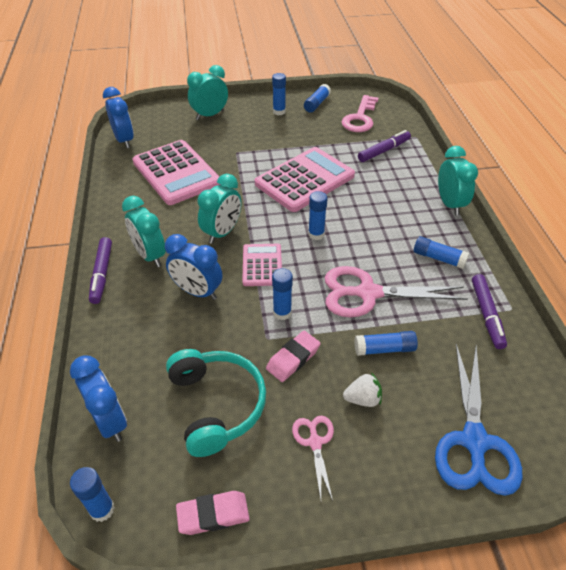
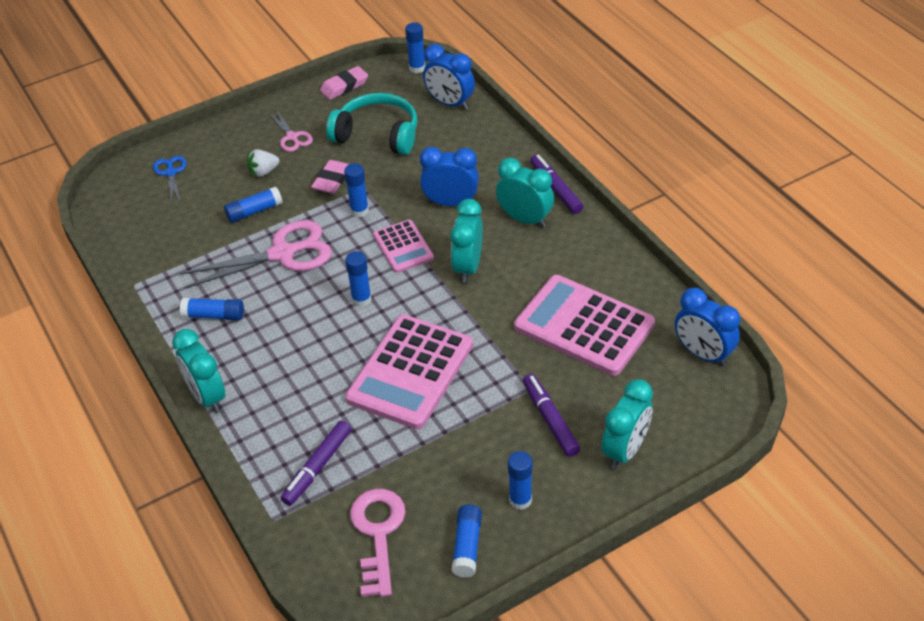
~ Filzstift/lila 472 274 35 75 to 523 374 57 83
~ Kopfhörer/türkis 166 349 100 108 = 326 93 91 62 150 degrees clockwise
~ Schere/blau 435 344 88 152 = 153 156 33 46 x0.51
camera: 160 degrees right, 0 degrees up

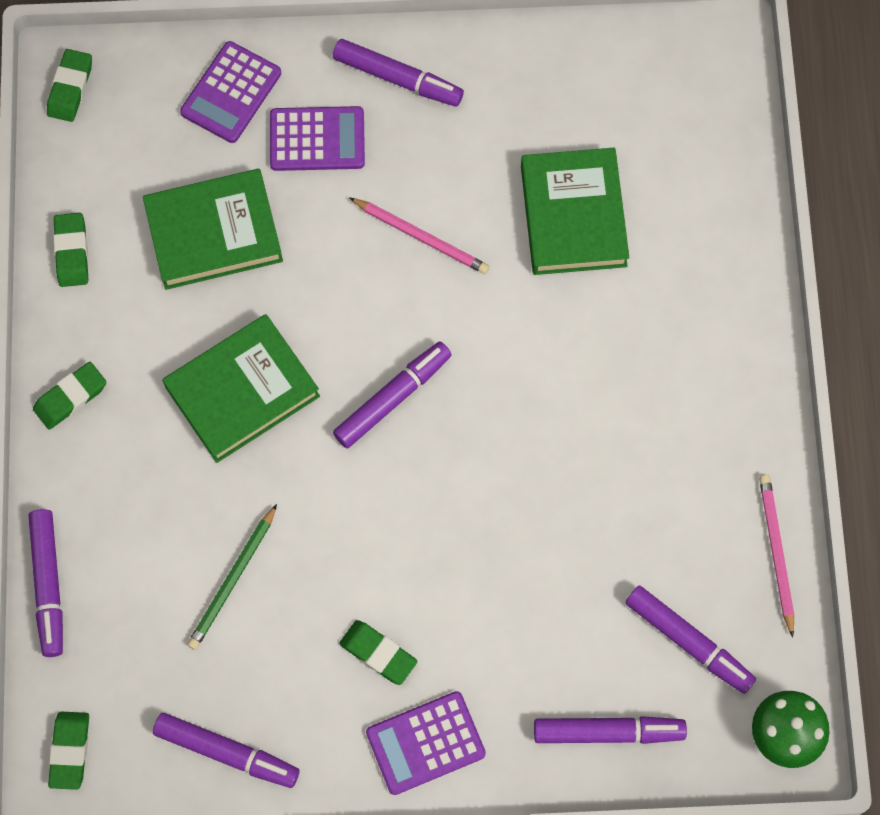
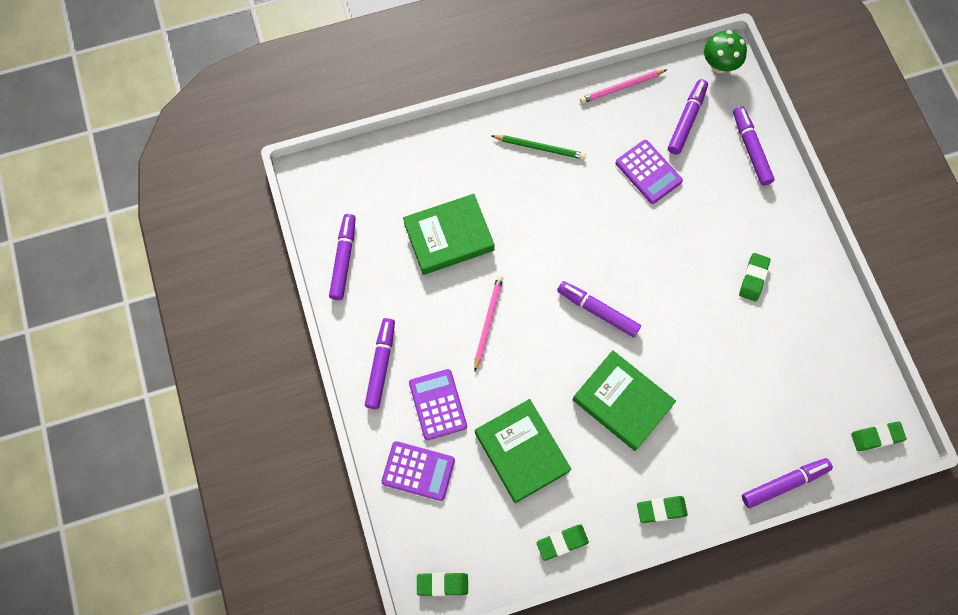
~ Filzstift/lila 153 713 146 75 to 329 214 27 86
~ Bleistift/grün 187 504 90 146 to 491 135 95 25
~ Taschenrechner/lila 366 691 120 104 to 616 140 67 64
~ Radiergummi/grün 33 362 74 68 = 637 496 51 27 45 degrees counterclockwise
camera: 105 degrees left, 0 degrees up

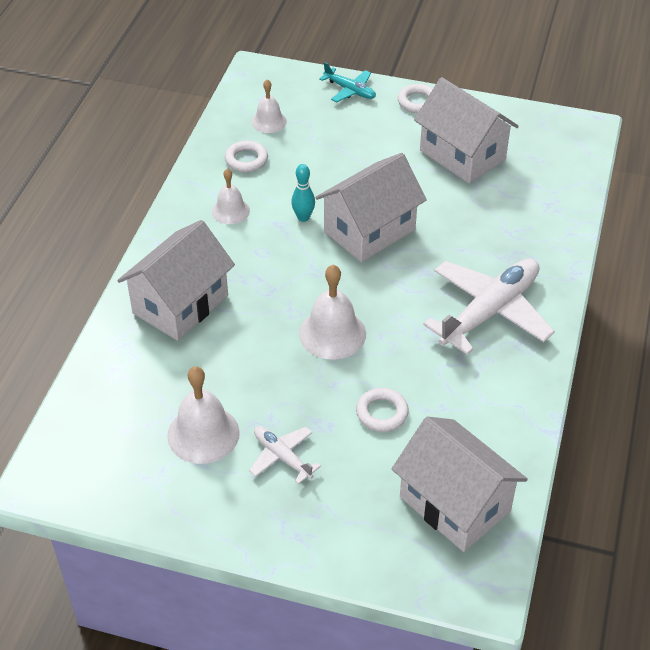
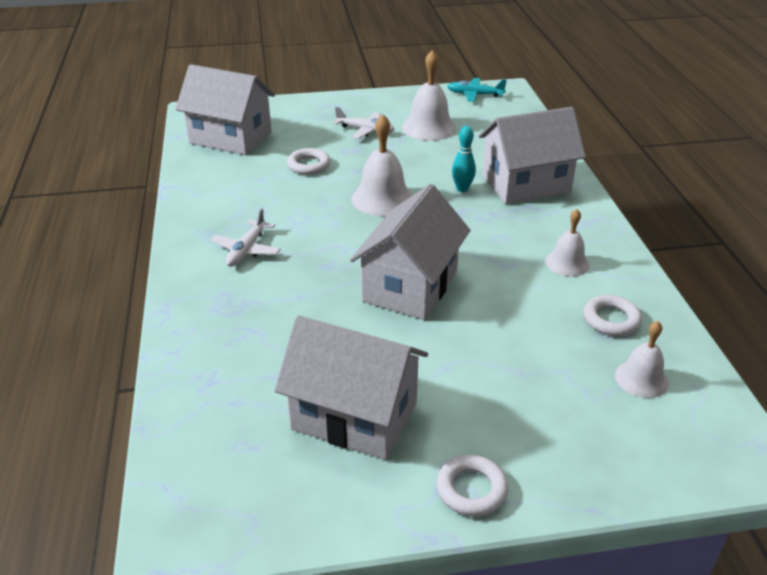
~ Bowlingkegel/türkis 291 164 24 58 to 452 126 24 66
~ Flugzeug/türkis 319 62 57 40 to 447 78 60 24
~ Haus/weiß 117 220 118 121 = 479 107 107 97 60 degrees clockwise
~ Flugzeug/weiß 423 259 132 96 = 211 208 70 59 x0.50
camera: 155 degrees right, 10 degrees down

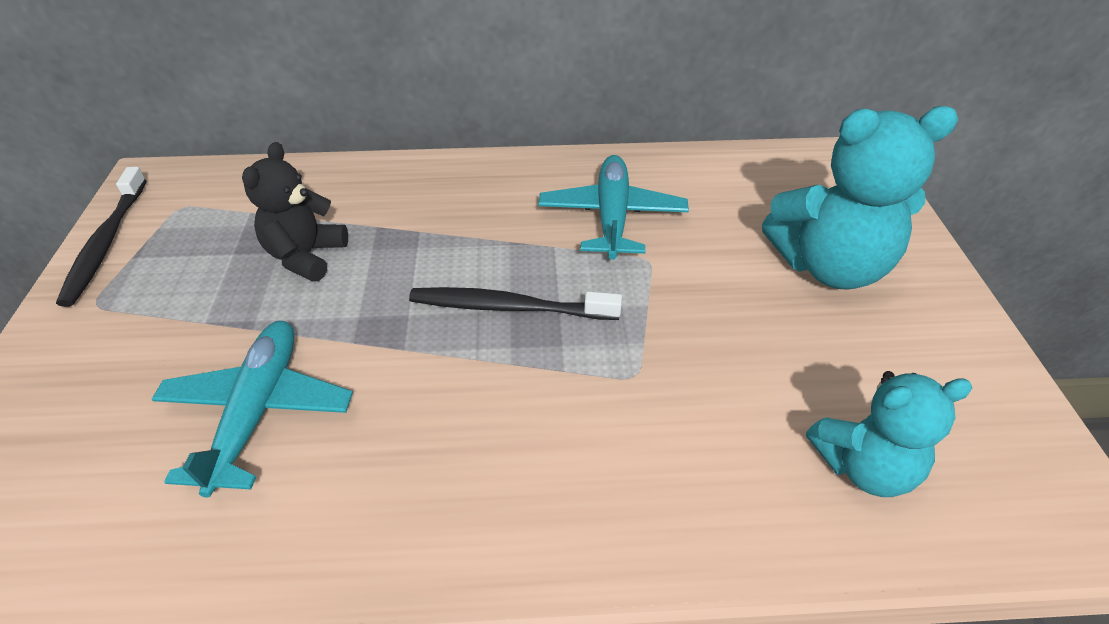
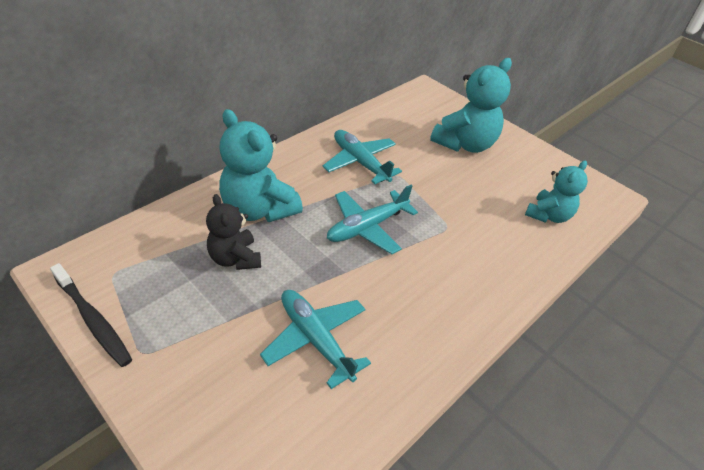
+ Teddybär/türkis 219 109 84 113
~ Zahnbürste/schwarz 409 287 213 33 to Flugzeug/türkis 327 185 91 69
camera: 45 degrees left, 0 degrees up

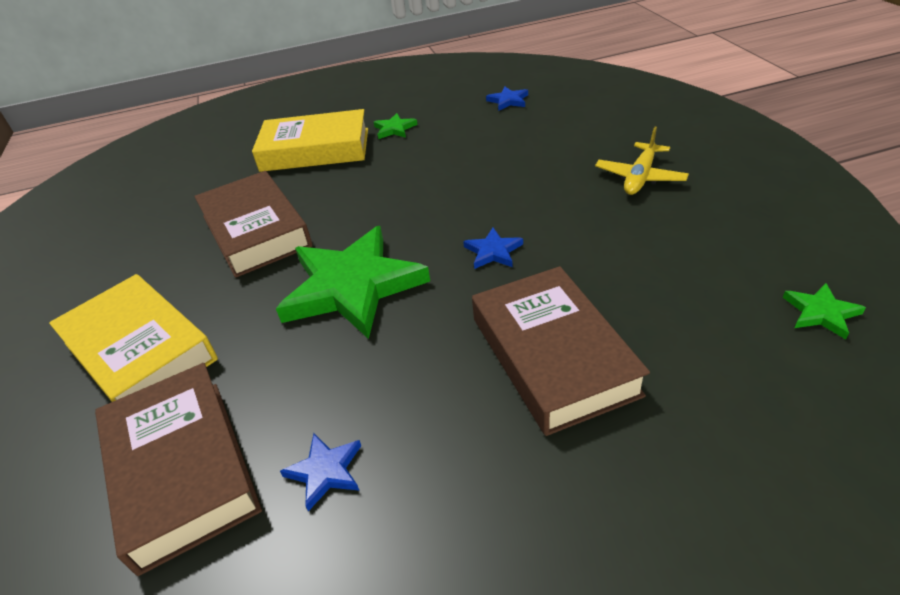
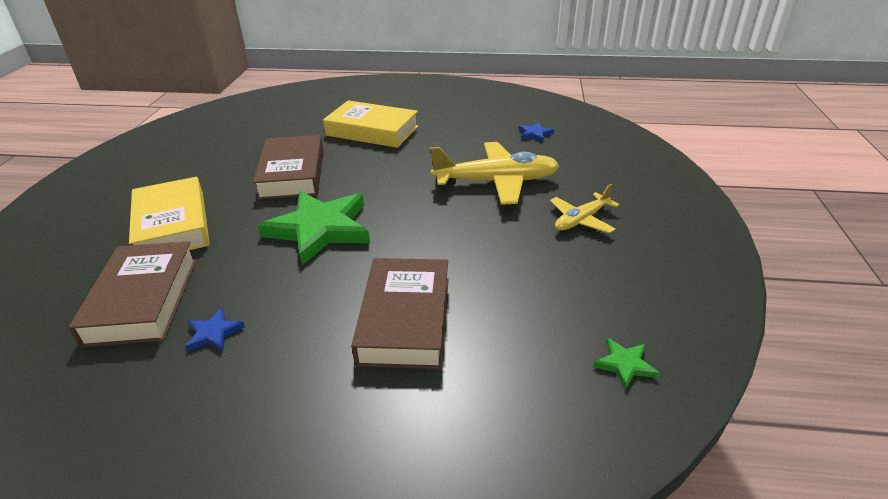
- Stern/grün 374 113 44 26
- Stern/blau 463 228 60 41
+ Flugzeug/gelb 430 142 129 63
camera: 20 degrees right, 5 degrees down

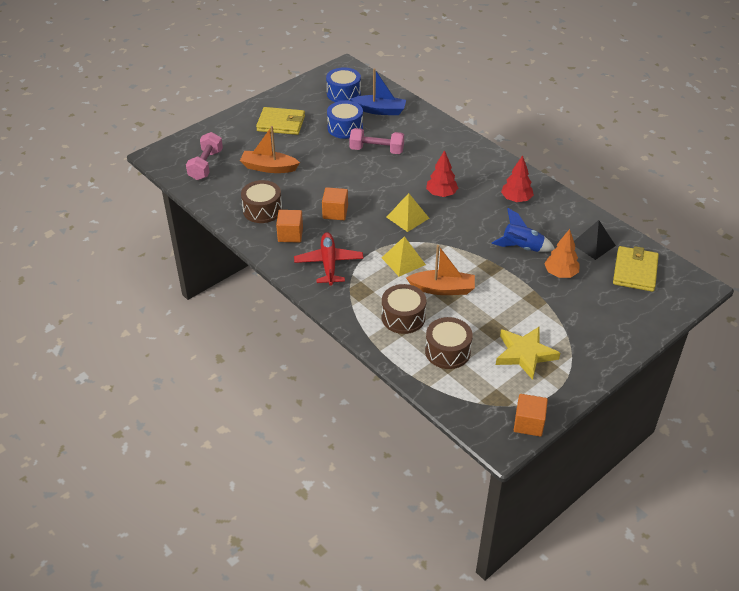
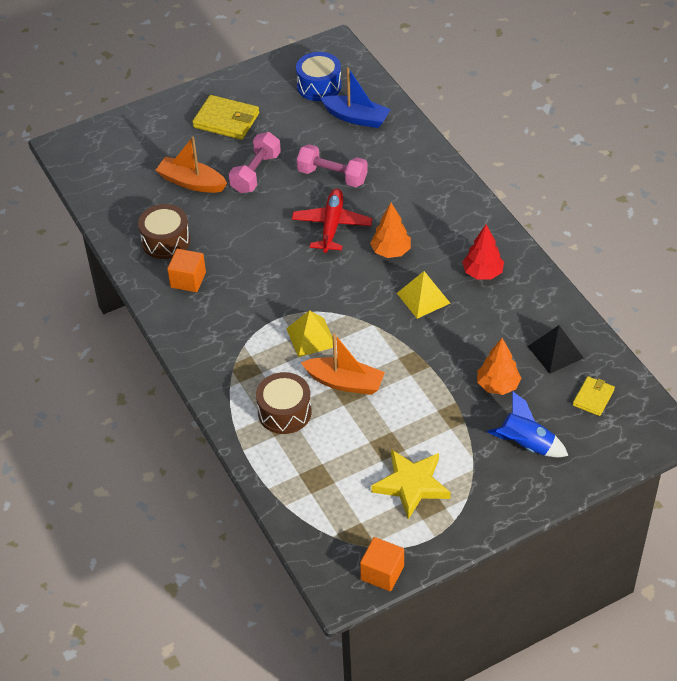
- Kubus/orange 322 187 26 33
- Trommel/blau 327 101 36 38
- Trommel/braun 425 317 48 52
~ Hantel/rosa 186 132 37 48 to 229 132 52 61
~ Flugzeug/rot 294 232 69 54 to 292 189 80 64
~ Pyramide/gelb 386 193 43 39 to 397 271 53 48
~ Rakete/blau 492 208 63 44 to 487 391 81 66
~ Baum/rot 426 150 32 47 to Baum/orange 370 203 41 55
~ Geldbörse/gelb 613 246 46 46 = 573 376 42 40 x0.58
camera: 15 degrees right, 5 degrees up

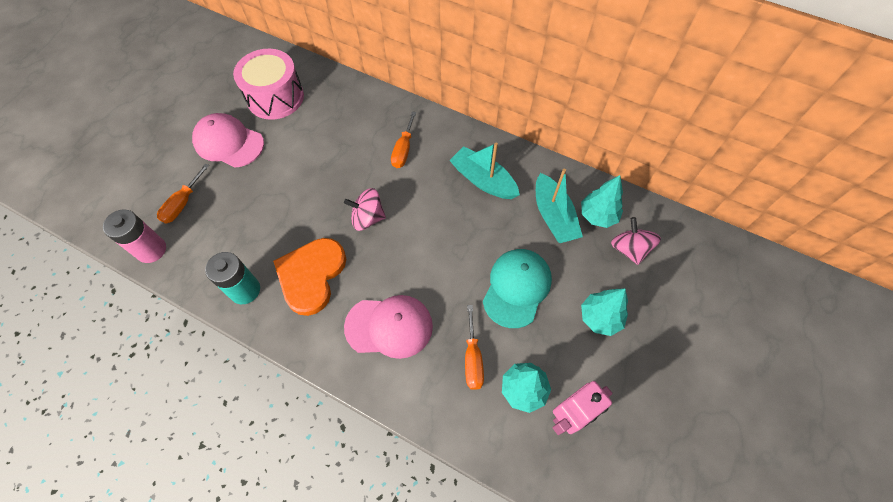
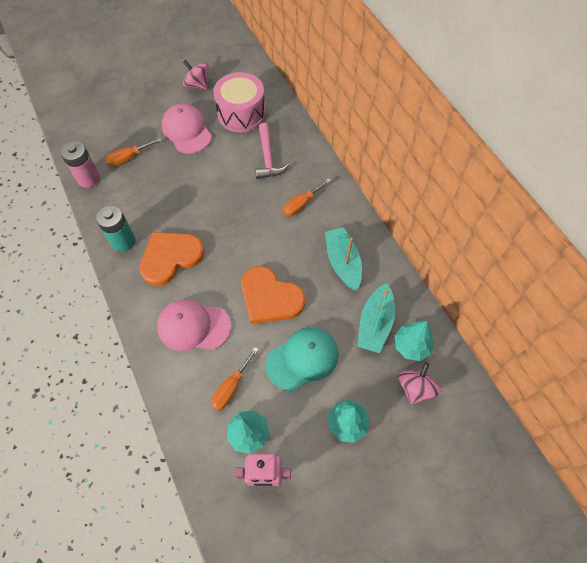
+ Herz/orange 241 266 64 58
+ Hammer/rosa 255 123 34 56
~ Kreisel/rosa 344 188 42 43 to 183 60 25 30
~ Kappe/rosa 344 295 89 64 = 157 300 74 51 150 degrees clockwise
camera: 35 degrees right, 0 degrees up

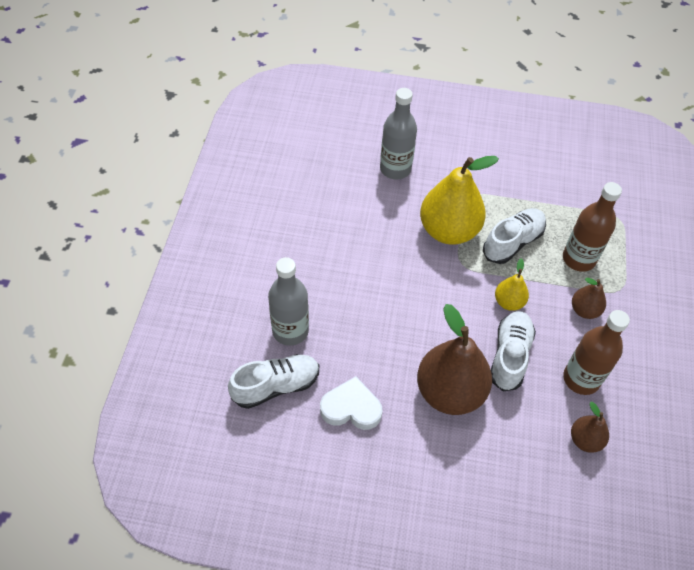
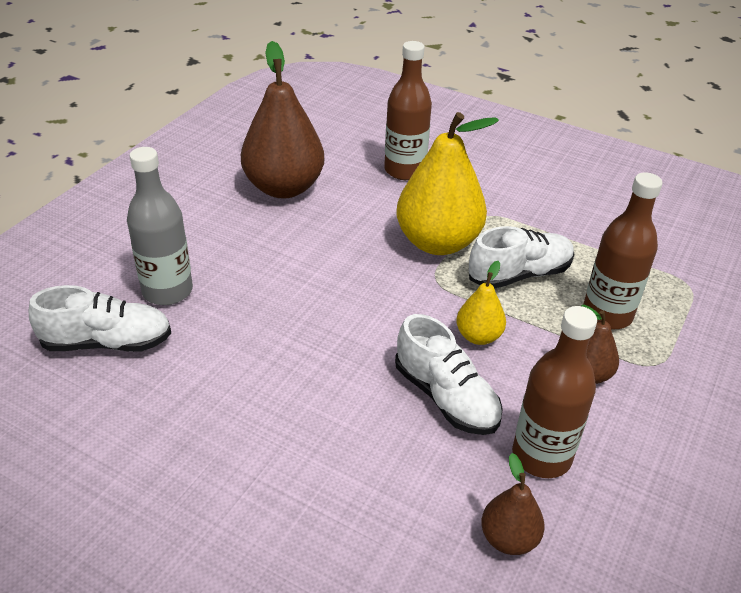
- Herz/weiß 320 376 63 54
~ Birne/braun 417 304 75 111 to 241 41 83 157
~ Flasche/grau 380 88 37 92 to Flasche/braun 384 41 48 139
~ Schuh/weiß 491 311 45 81 = 395 314 108 121 105 degrees clockwise
camera: 20 degrees right, 15 degrees down

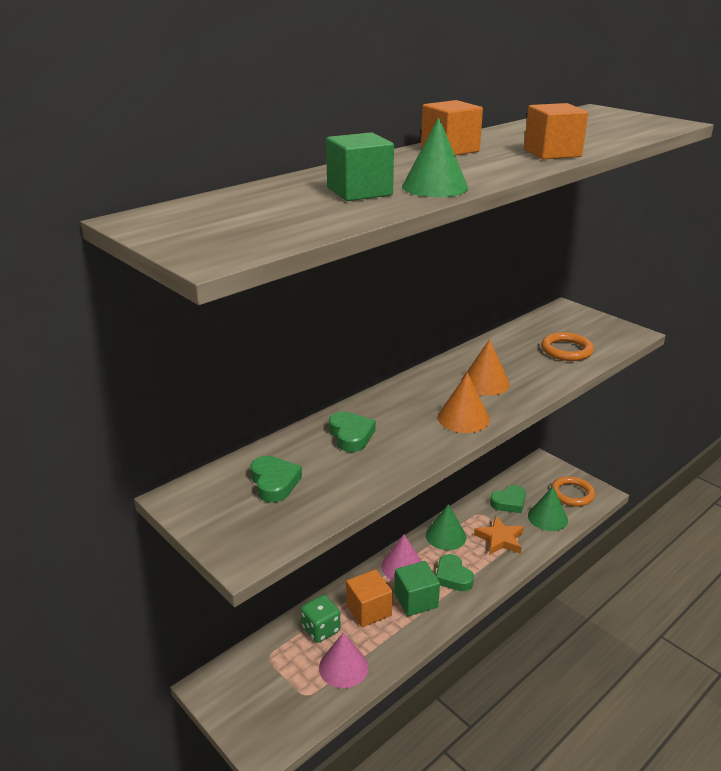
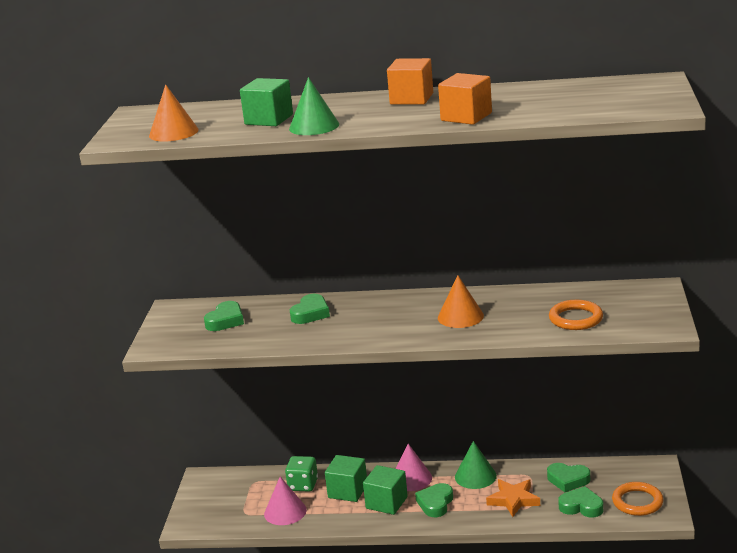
~ Kegel/orange 438 373 52 60 to 149 84 50 58
~ Kegel/grün 528 487 40 44 to Herz/grün 558 486 45 31
~ Kubus/orange 346 569 47 58 to Kubus/grün 325 455 42 47
camera: 50 degrees right, 5 degrees down

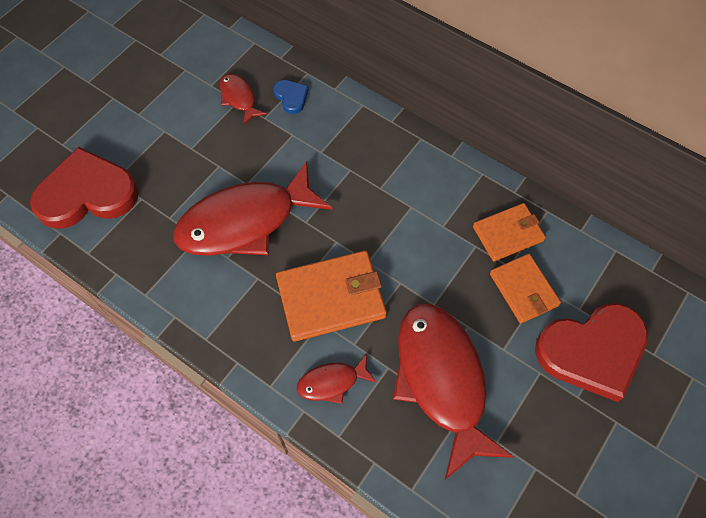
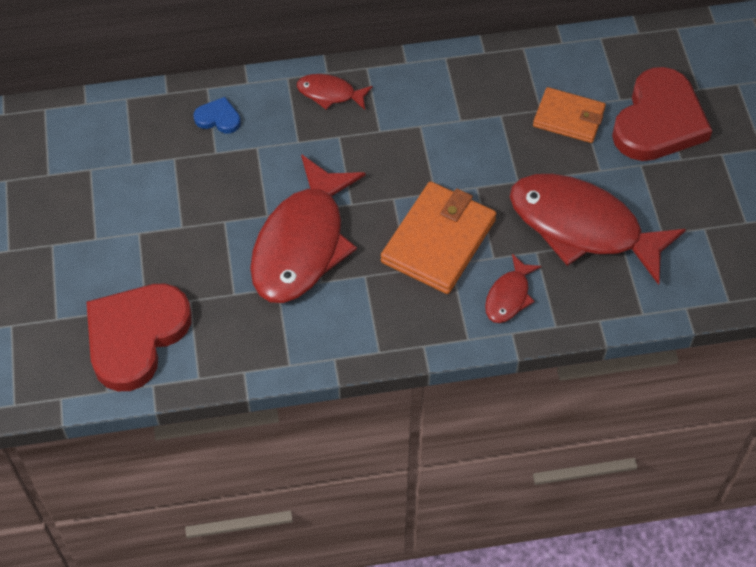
- Geldbörse/orange 473 203 73 59
~ Fisch/rot 220 73 47 52 to 297 74 76 36
camera: 45 degrees left, 5 degrees down

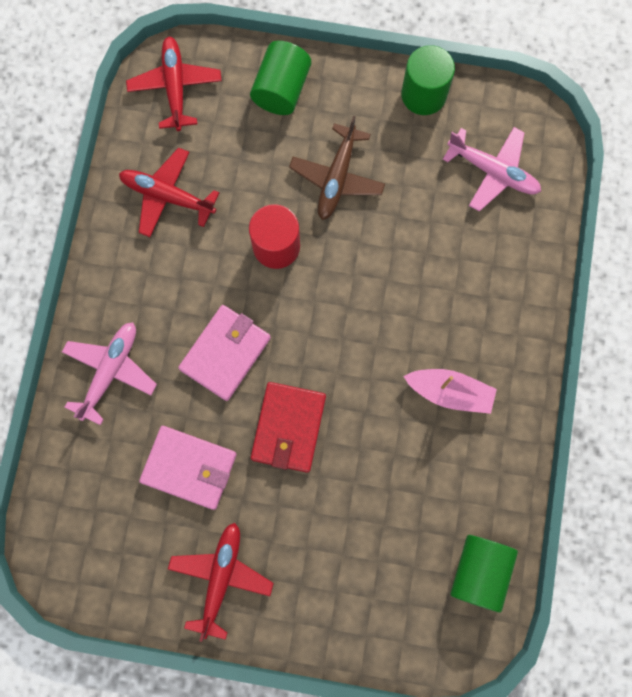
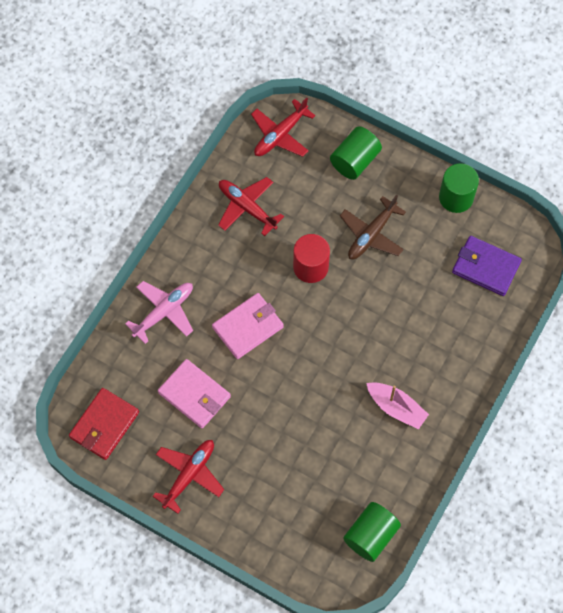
~ Geldbörse/rot 251 382 75 91 to 69 388 70 72
~ Flugzeug/rosa 443 127 98 85 to Geldbörse/lila 452 236 70 60
~ Flugzeug/rot 126 36 96 95 = 251 97 65 60 150 degrees counterclockwise
camera: 20 degrees right, 10 degrees down

